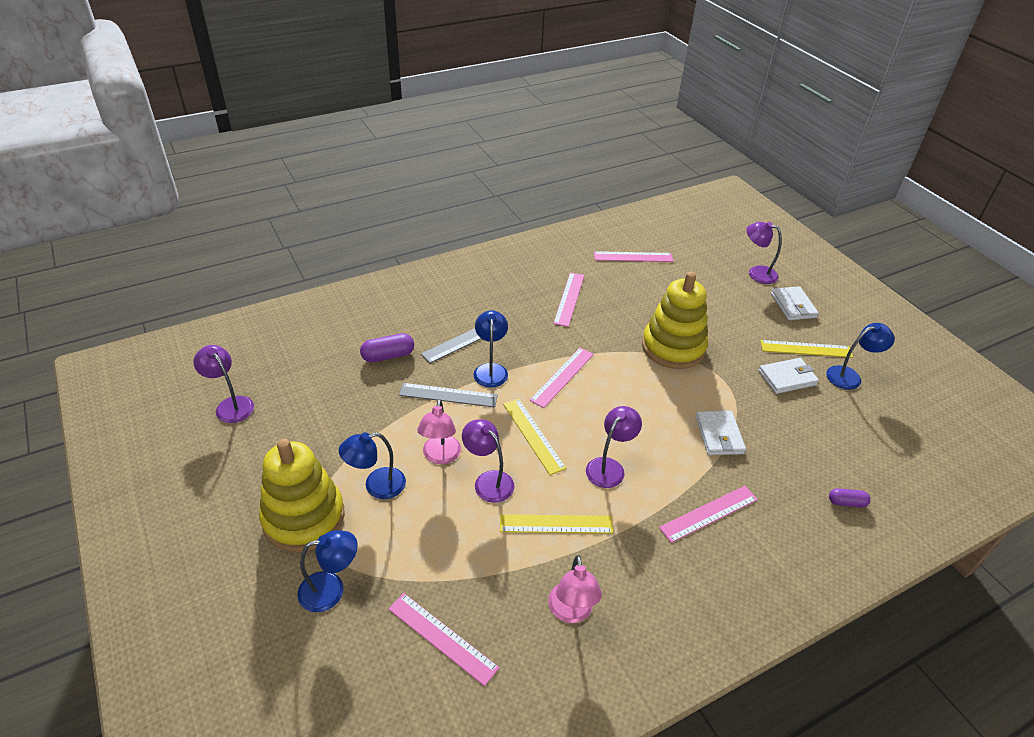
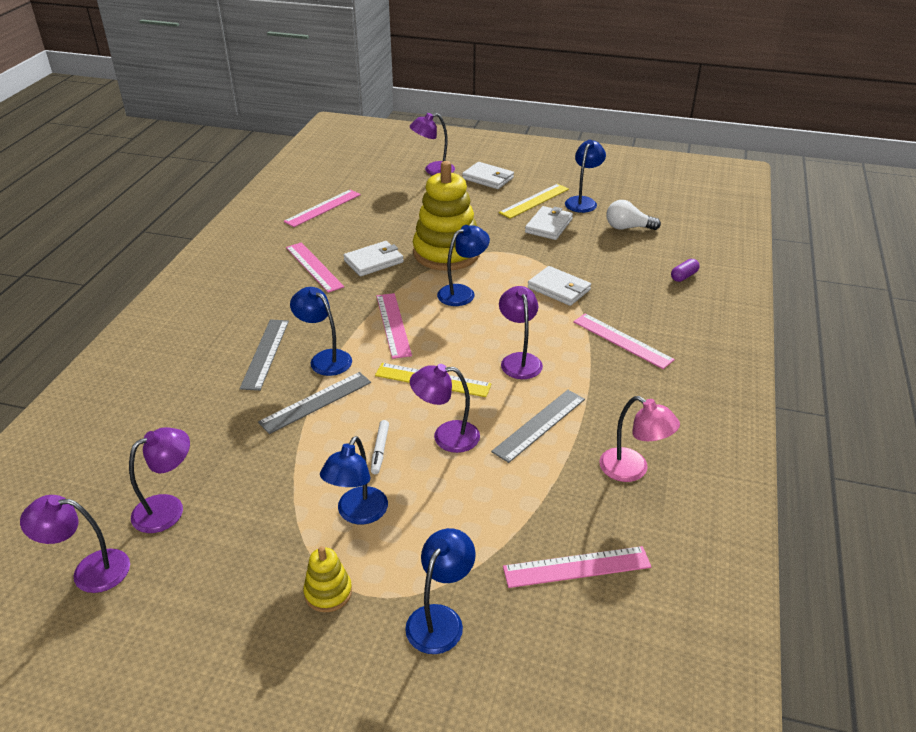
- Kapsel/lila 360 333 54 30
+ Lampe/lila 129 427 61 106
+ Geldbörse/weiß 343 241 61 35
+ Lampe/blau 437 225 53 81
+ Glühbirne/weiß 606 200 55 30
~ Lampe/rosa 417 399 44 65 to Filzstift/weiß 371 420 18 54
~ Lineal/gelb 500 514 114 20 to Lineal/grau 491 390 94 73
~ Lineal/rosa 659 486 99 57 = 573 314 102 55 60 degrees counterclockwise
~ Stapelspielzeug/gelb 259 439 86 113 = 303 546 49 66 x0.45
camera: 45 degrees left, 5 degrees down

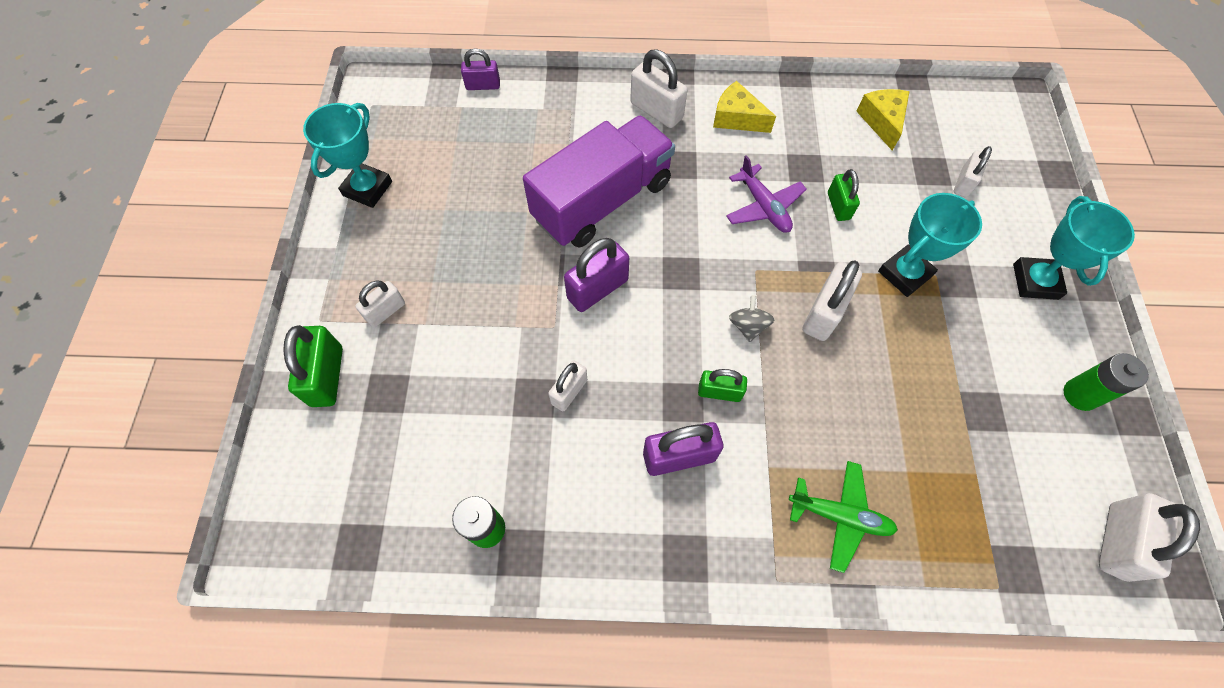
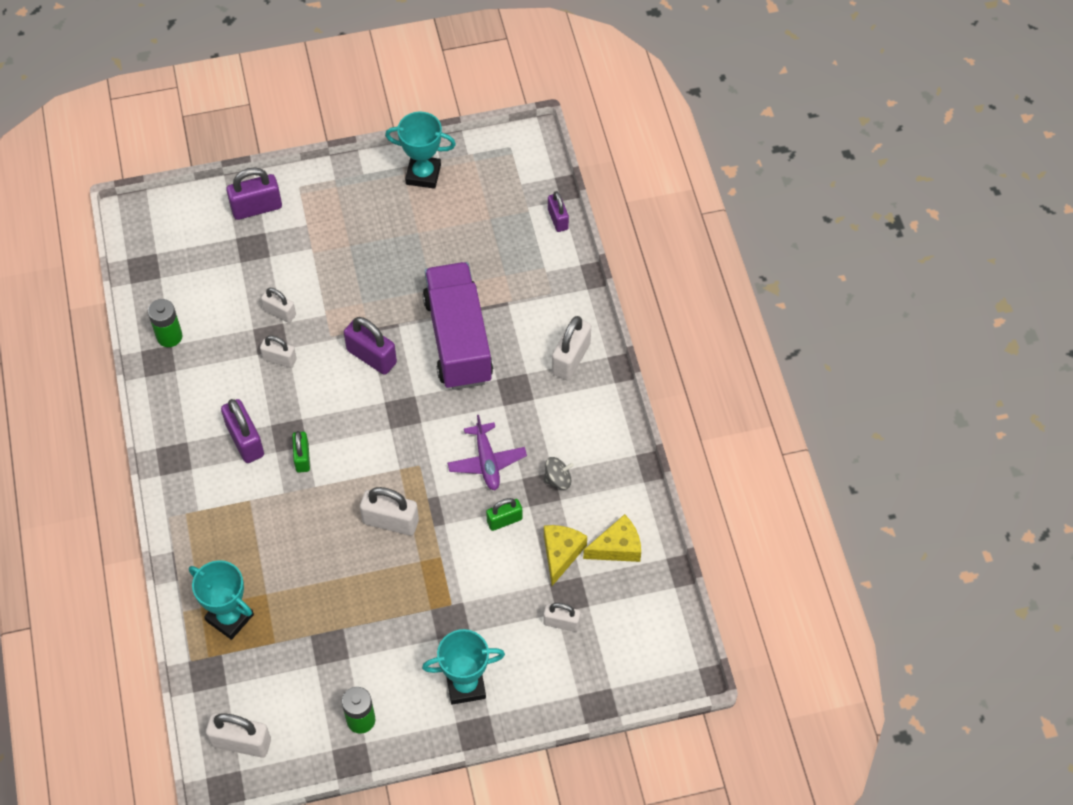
- Flugzeug/grün 789 461 109 112
~ Vorhängeschloss/weiß 355 280 50 48 to 261 288 35 35
~ Käse/gelb 713 81 63 52 to 544 525 43 61
~ Kreisel/grau 729 295 45 47 to 543 457 31 33
~ Pokal/türkis 878 193 104 104 to 189 560 65 80
~ Vorhängeschloss/grün 283 325 60 82 to Vorhängeschloss/lila 226 168 56 52
~ Lastwagen/lila 523 115 152 133 = 423 262 70 128 135 degrees counterclockwise
~ Flugzeug/lila 726 155 81 77 = 447 415 80 75 60 degrees counterclockwise
camera: 75 degrees right, 5 degrees down

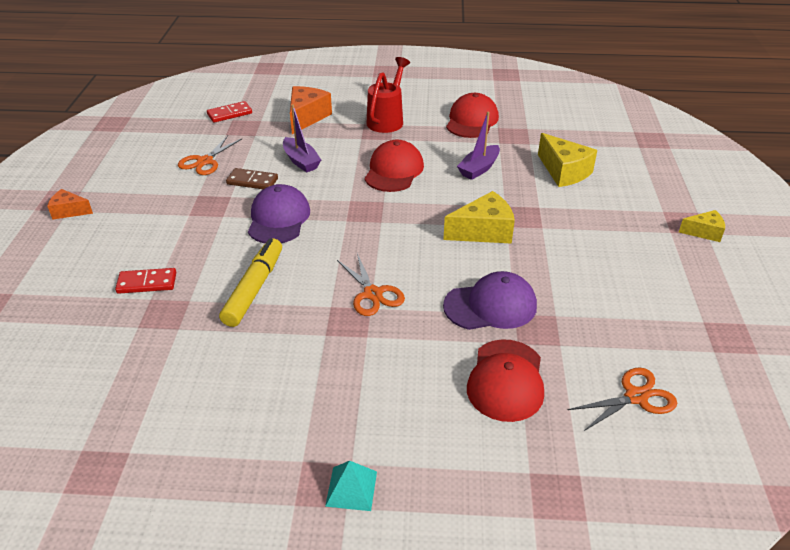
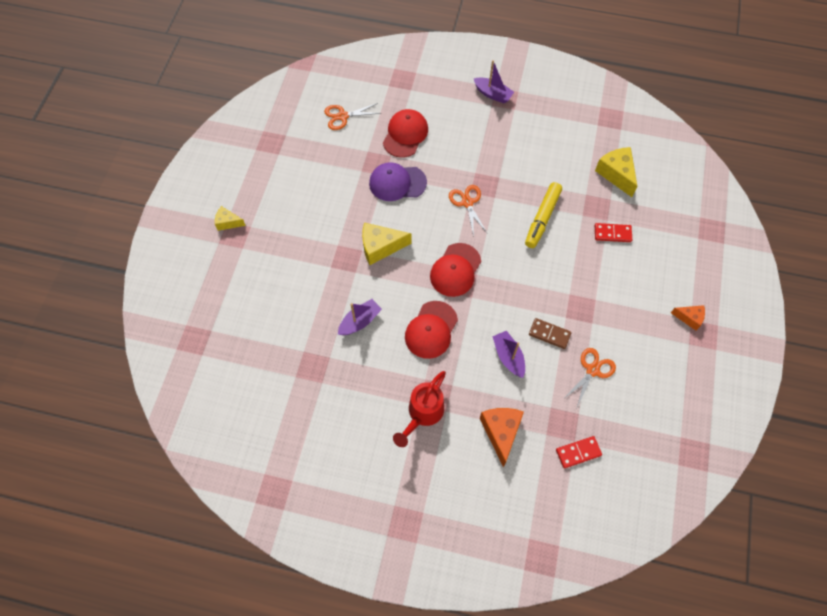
- Kappe/lila 248 184 62 59
~ Kappe/rot 446 93 53 45 to 430 243 51 54
~ Käse/gelb 538 133 59 54 to 595 147 42 50
~ Pyramide/türkis 325 461 52 50 to Boot/lila 473 60 41 43
~ Käse/orange 290 86 42 48 = 480 408 44 59 150 degrees clockwise
camera: 170 degrees left, 25 degrees up

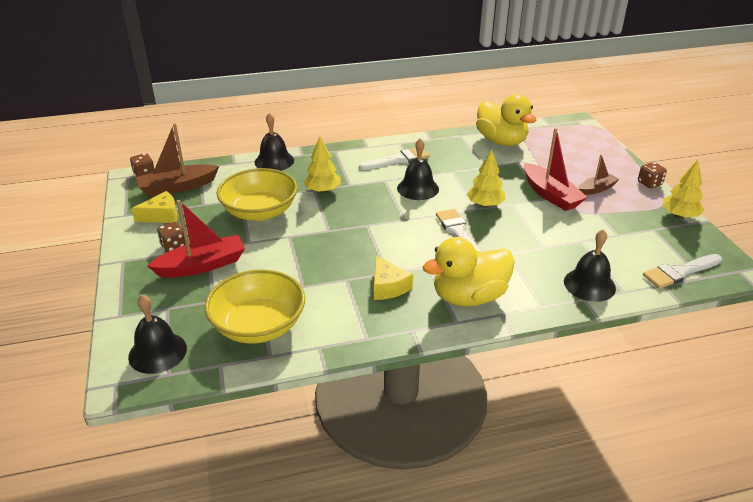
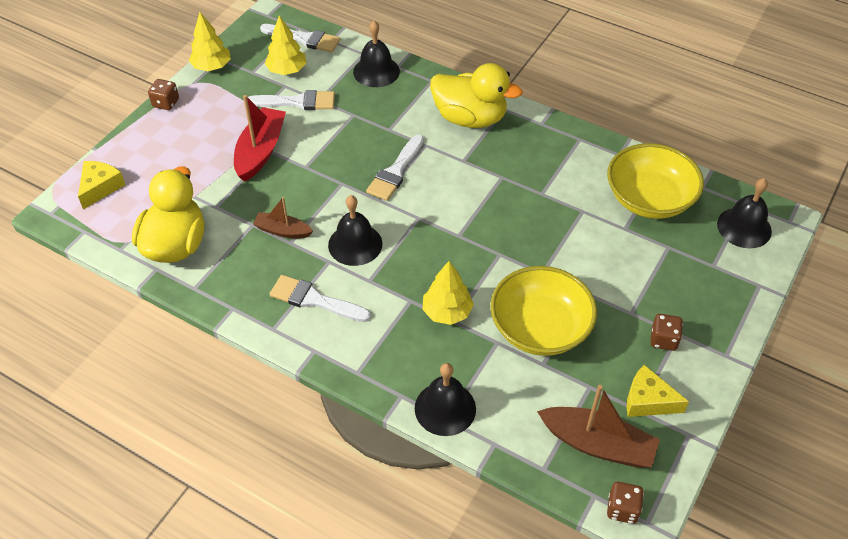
- Boot/rot 147 200 98 78
+ Pinsel/weiß 248 90 87 20
~ Käse/gelb 374 256 39 44 to 78 161 47 48
~ Baum/gelb 466 149 40 58 to 265 15 41 60
~ Boot/braun 579 154 41 41 to 253 197 60 41
camera: 135 degrees left, 15 degrees up

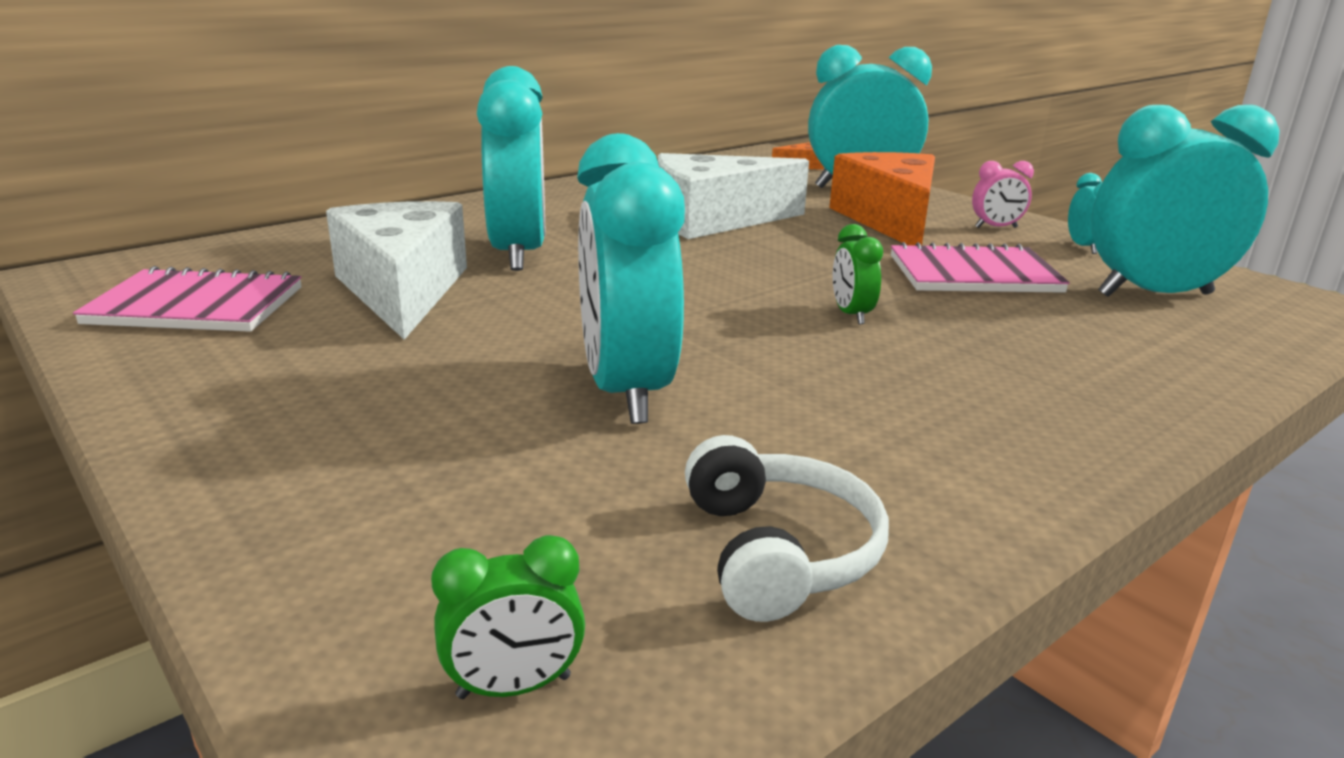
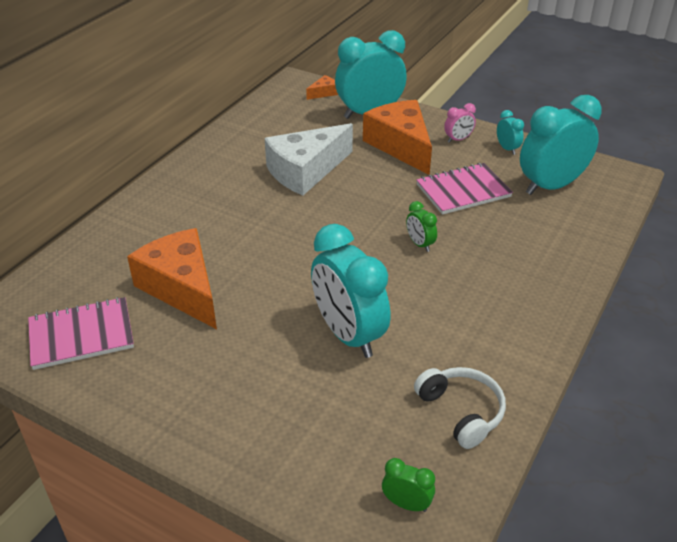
- Wecker/türkis 477 66 68 205
~ Käse/weiß 326 201 141 139 to Käse/orange 127 228 90 101
~ Wecker/grün 431 535 154 164 = 382 458 53 54 120 degrees counterclockwise
camera: 20 degrees left, 15 degrees up

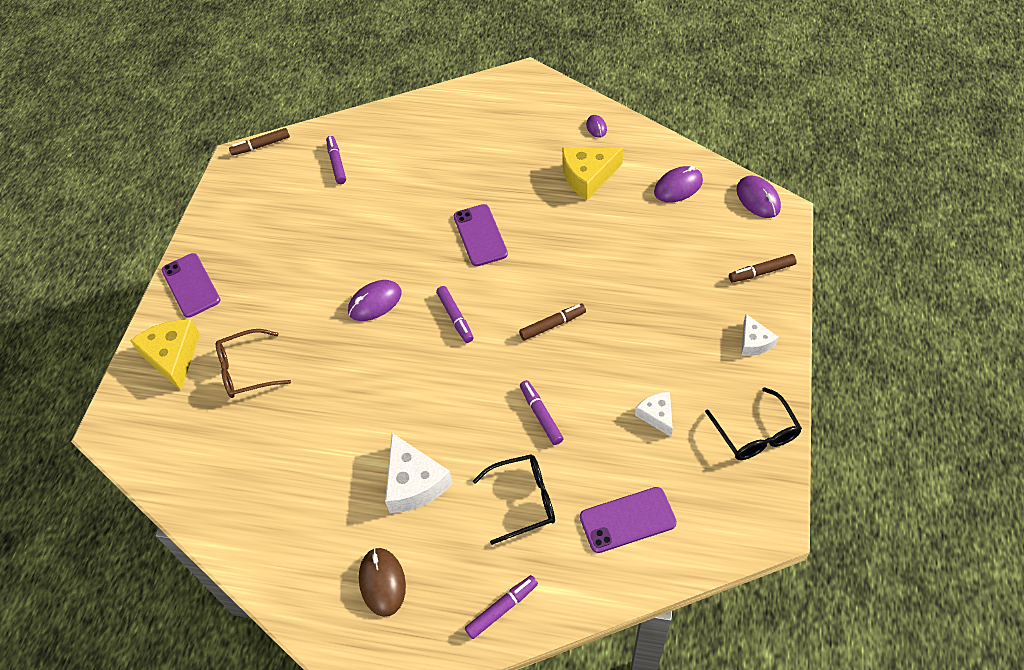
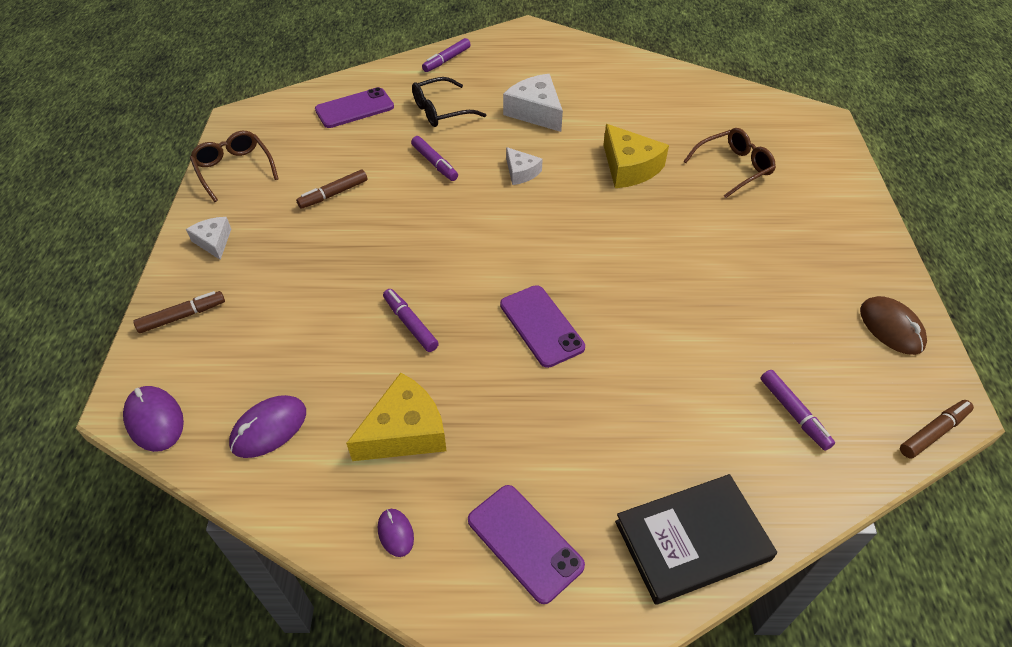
- Computermaus/lila 348 280 54 41
+ Buch/schwarz 615 474 162 131
~ Käse/gelb 130 319 70 71 to 603 124 66 64
~ Handy/lila 162 253 58 65 to 468 485 117 119
~ Computermaus/braun 359 548 47 69 to 860 296 67 59
~ Filzstift/lila 436 286 38 57 to 383 289 56 63
~ Filzstift/braun 519 303 67 37 to 296 170 71 39
~ Käse/weiß 635 392 38 45 to 506 147 37 38
~ Brille/schwarz 705 387 97 73 to Brille/braun 190 131 88 71
camera: 165 degrees right, 5 degrees down

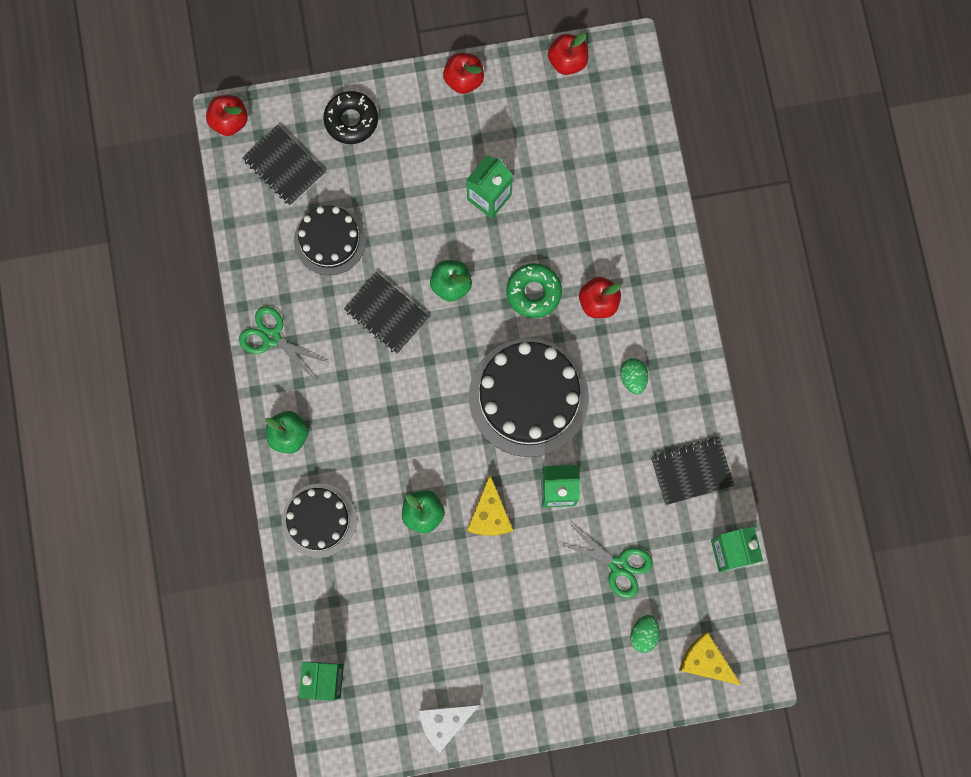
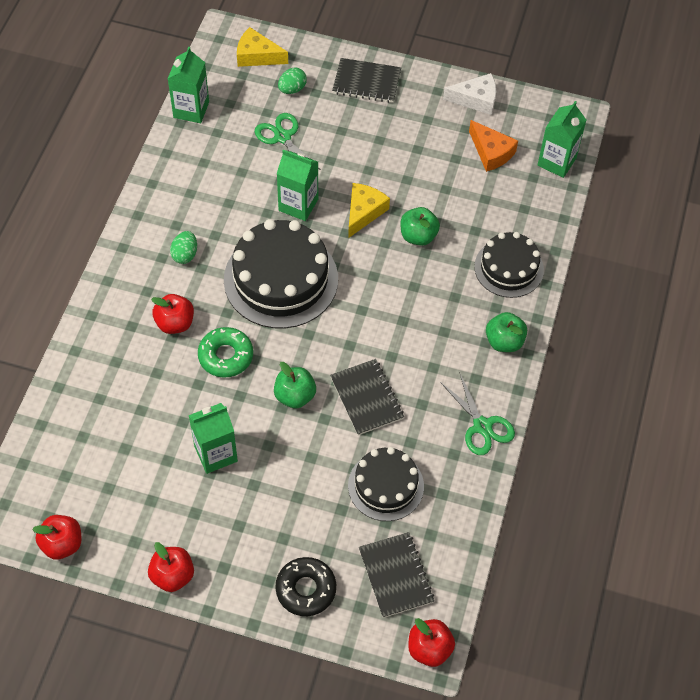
+ Käse/orange 469 120 49 52
~ Notizbuch/schwarz 651 437 84 68 to 332 58 69 45
~ Käse/gelb 679 632 62 53 = 237 27 51 40 135 degrees clockwise
camera: 155 degrees left, 20 degrees down

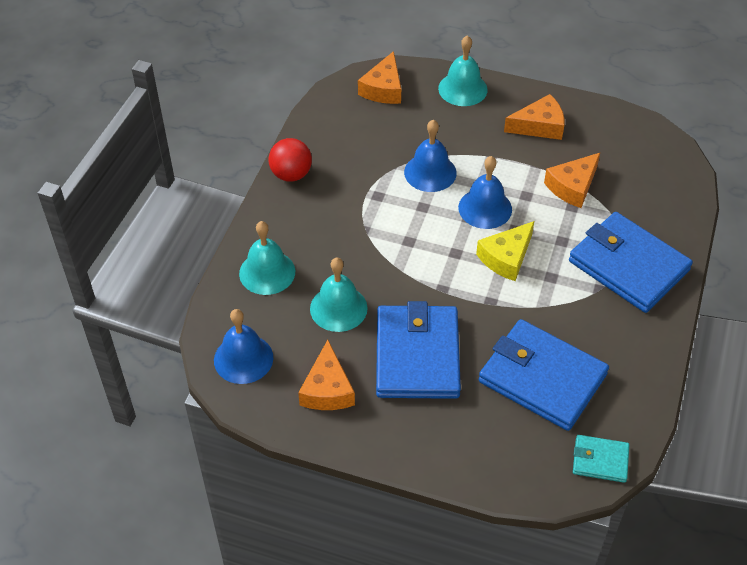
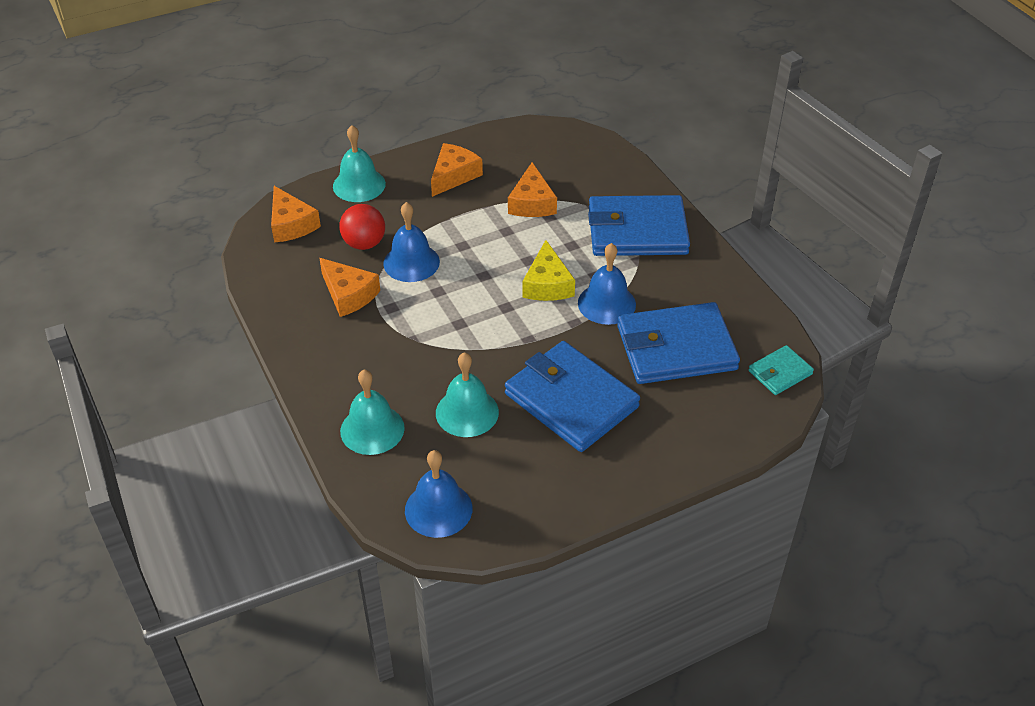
~ Ball/rot 268 138 44 44 to 339 204 46 46
~ Käse/orange 298 340 57 70 to 319 258 61 59
~ Glocke/blau 458 156 54 73 to 578 243 58 82
camera: 45 degrees left, 5 degrees down

